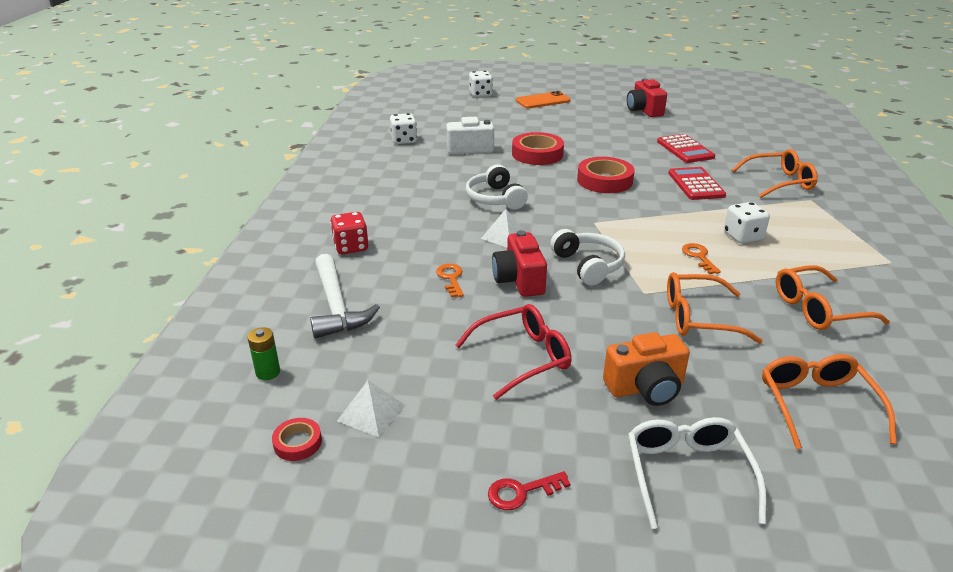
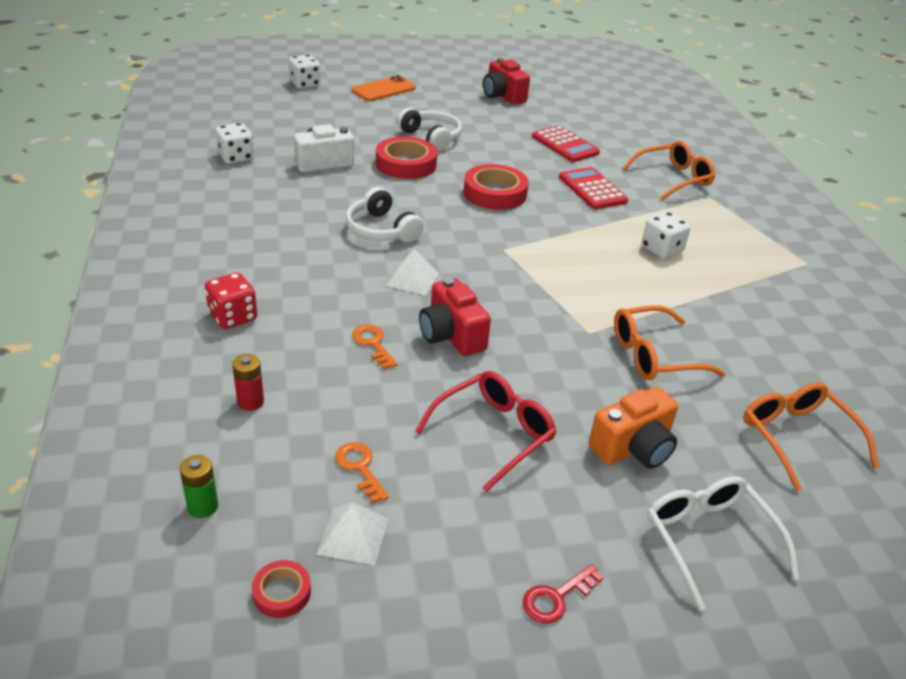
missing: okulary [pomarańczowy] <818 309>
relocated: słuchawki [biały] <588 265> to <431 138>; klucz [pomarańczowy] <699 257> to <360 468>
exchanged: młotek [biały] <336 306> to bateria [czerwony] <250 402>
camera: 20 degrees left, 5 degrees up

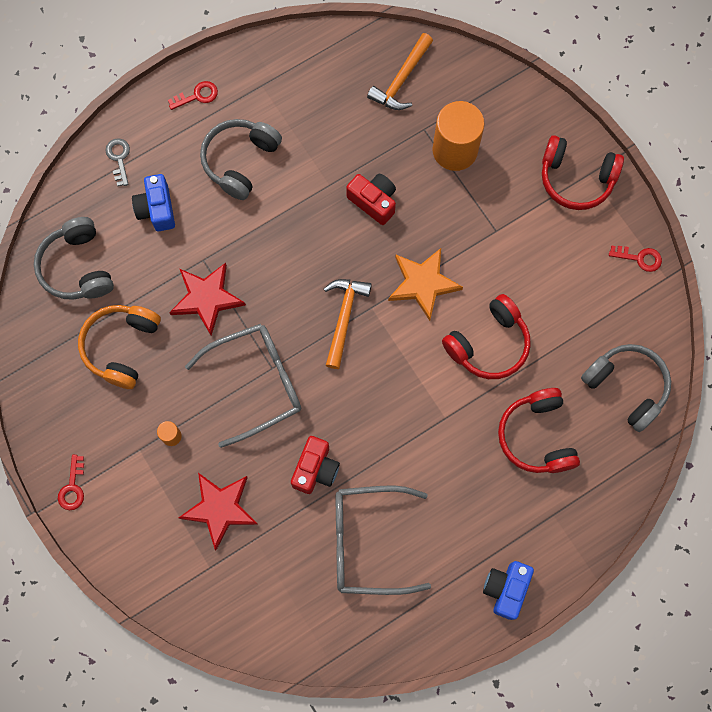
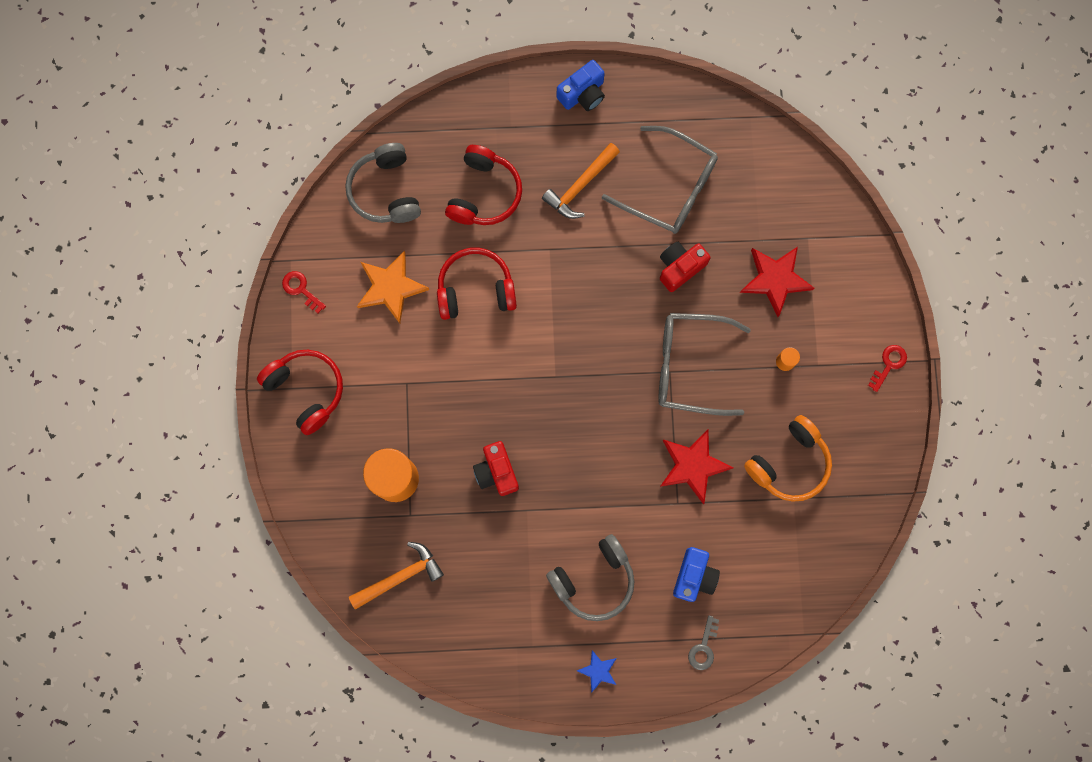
missing: słuchawki [szary] <77 267>
relocated: gwiazda [pomarańczowy] <423 283> to <390 287>; młotek [pomarańczowy] <344 317> to <580 186>
exchanged: klucz [czerwony] <197 96> to gwiazda [niebieski] <598 671>
camera: 150 degrees left, 5 degrees up

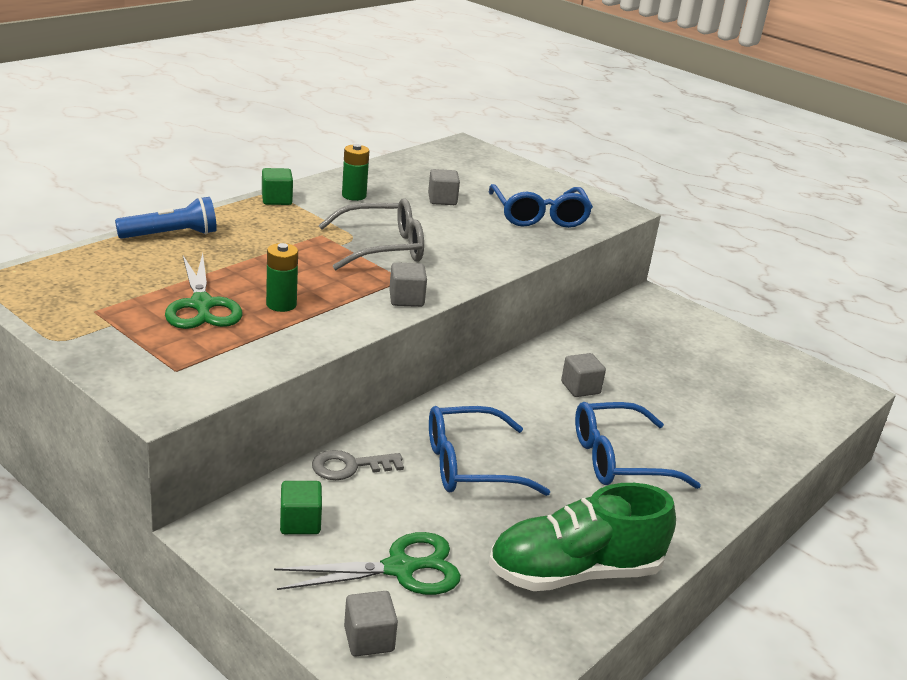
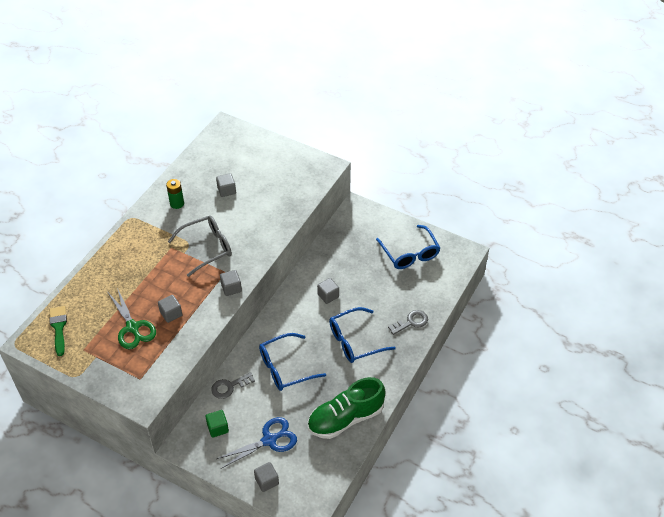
missing: sześcian [zielony] <276 199>; latarka [niebieski] <171 235>
appeared: pędzel [zielony] <58 328>; klucz [szary] <411 322>
relocated: okulary [niebieski] <539 216> to <410 254>
exchanged: bateria [zielony] <281 304> to sześcian [szary] <171 314>
colour: nożyczki [zielony] <399 568> to nożyczki [niebieski] <269 440>
camera: 10 degrees left, 20 degrees up

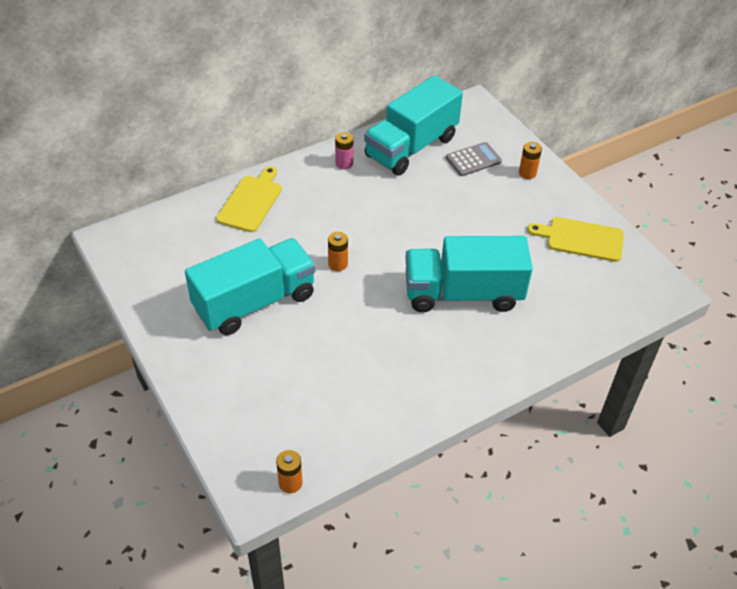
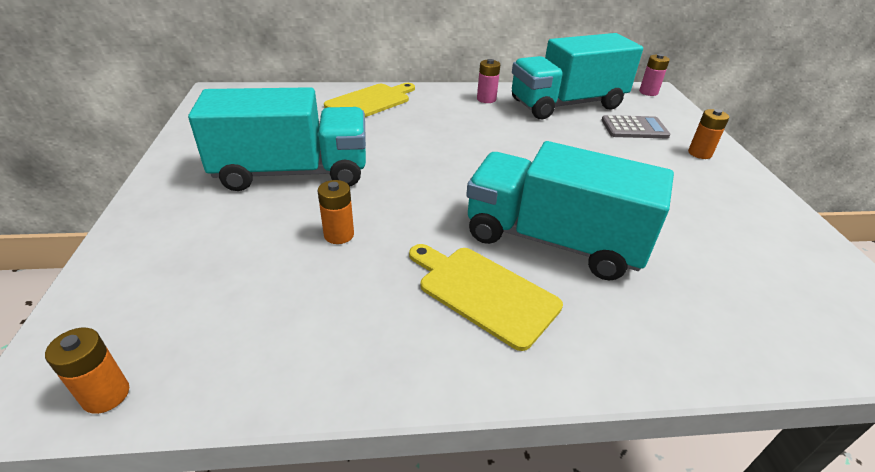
appeared: bateria [różowy] <648 92>
relocated: deska do krojenia [żółty] <581 239> to <484 292>; bateria [pomarańczowy] <338 264> to <339 235>
camera: 25 degrees right, 10 degrees down

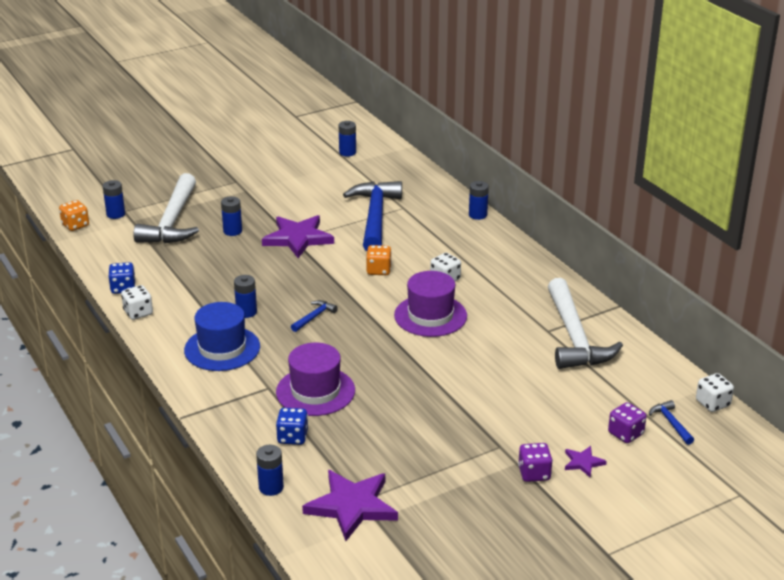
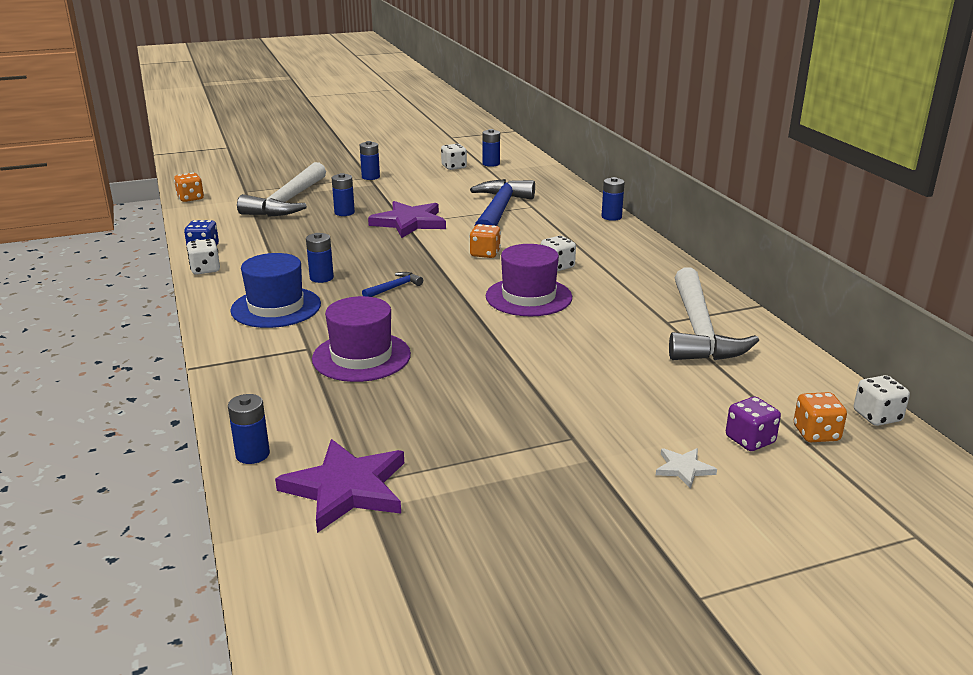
missing: kostka do gry [niebieski] <292 437>; kostka do gry [fioletowy] <534 473>
appeared: kostka do gry [biały] <454 167>
relocated: bateria [niebieski] <115 214> to <370 177>
exchanged: młotek [niebieski] <671 423> to kostka do gry [pomarańczowy] <816 433>
colour: gwiazda [fioletowy] <583 462> to gwiazda [biały] <683 469>
camera: 10 degrees right, 5 degrees down

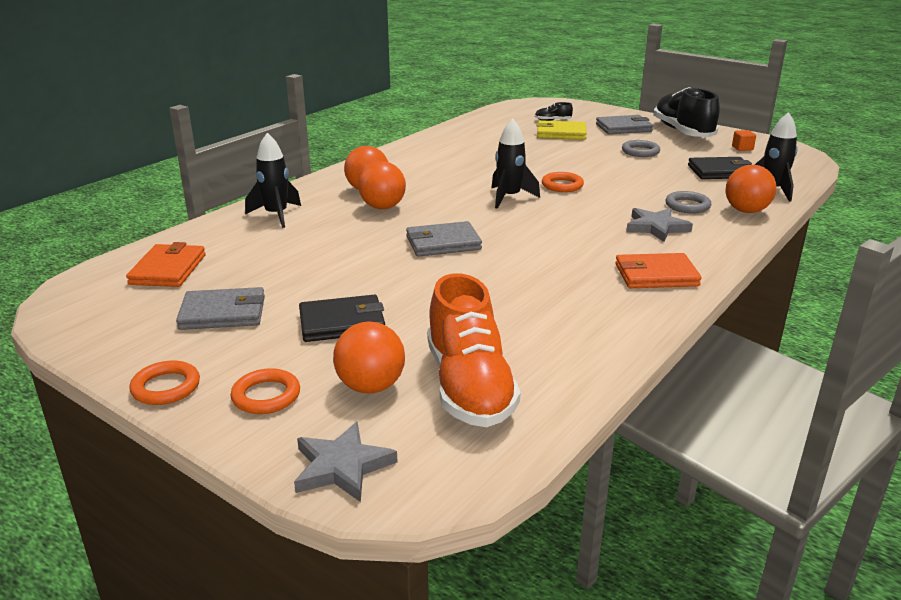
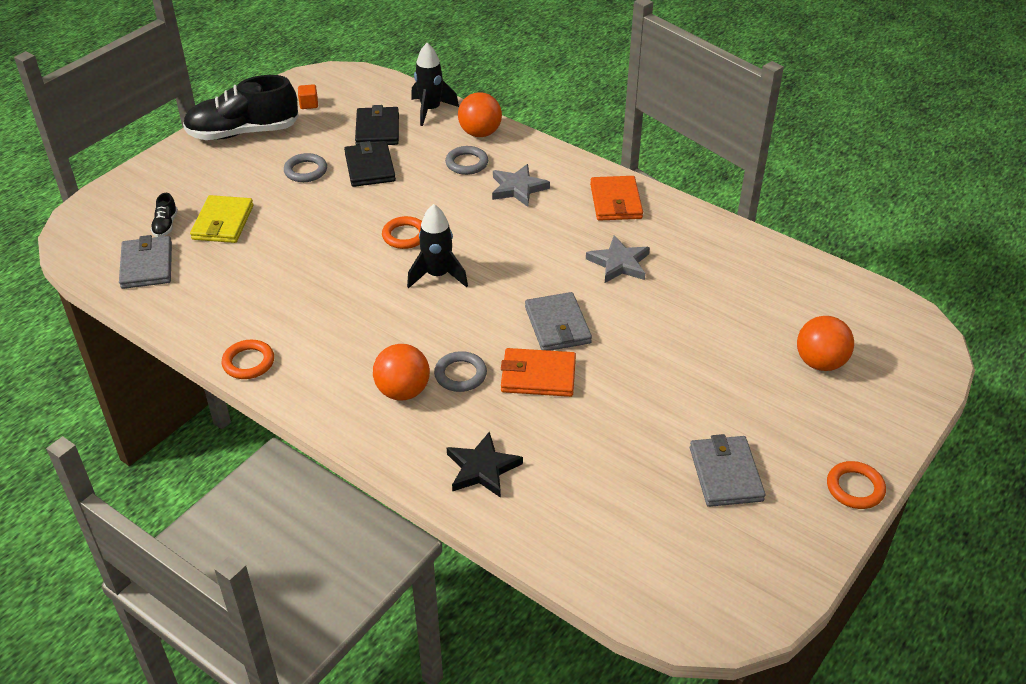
missing: but [pomarańczowy] <469 386>
relocated: portfel [szary] <623 128> to <147 265>; portfel [pomarańczowy] <168 269> to <538 376>; portfel [czarny] <342 323> to <370 167>; pierścień [pomarańczowy] <266 396> to <248 362>; gwiazda [szary] <342 466> to <619 263>
exchanged: rakieta [czarny] <276 215> to gwiazda [czarny] <482 468>; piłka [pomarańczowy] <383 207> to pierścień [szary] <460 375>
camera: 90 degrees left, 15 degrees up

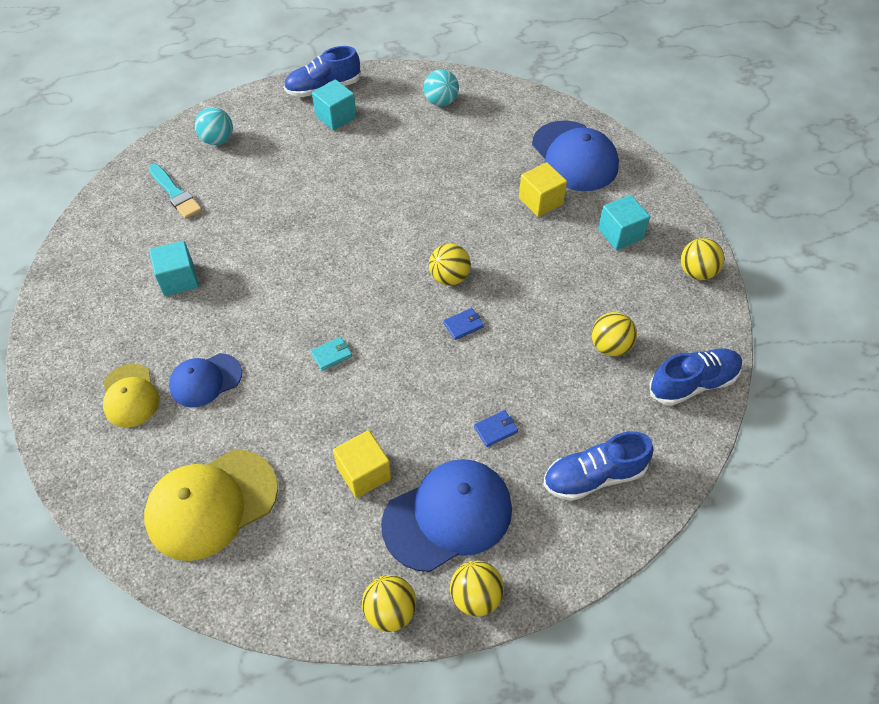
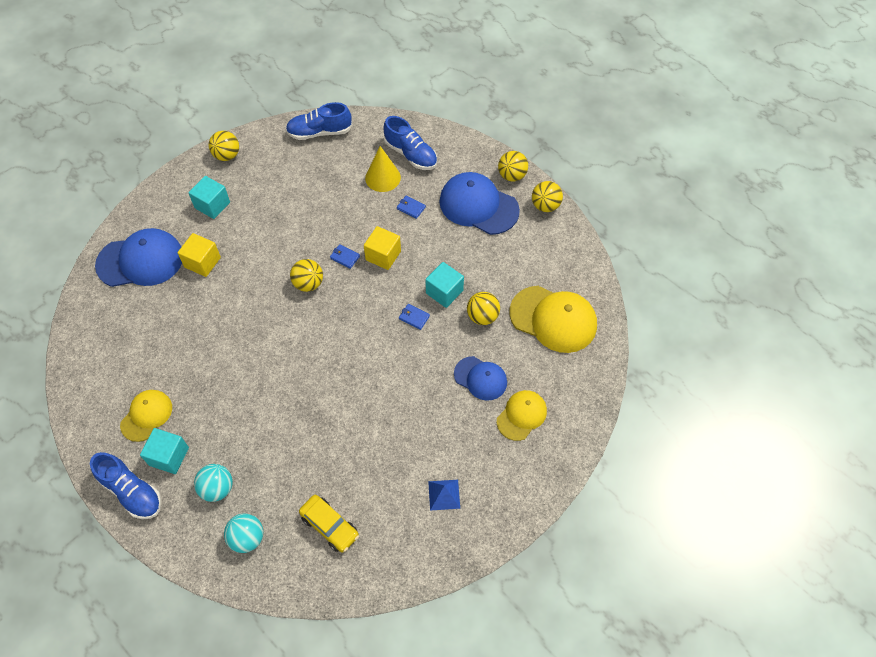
appeared: stożek [żółty] <383 177>; czapka [żółty] <146 415>; piramida [niebieski] <444 494>
relocated: piłka [turkusowy] <441 102> to <217 488>; sześcian [turkusowy] <179 279> to <444 292>; piłka [żółty] <610 346> to <482 316>; sześcian [żółty] <364 473> to <383 255>
exchanged: pędzel [turkusowy] <175 193> to samochód [żółty] <330 526>
colour: portfel [turkusowy] <331 354> to portfel [niebieski] <414 317>
spun: czapka [niebieski] <574 156> = <140 260> 45 degrees clockwise; but [niebieski] <693 383> = <319 132> 45 degrees counterclockwise
camera: 120 degrees left, 5 degrees up

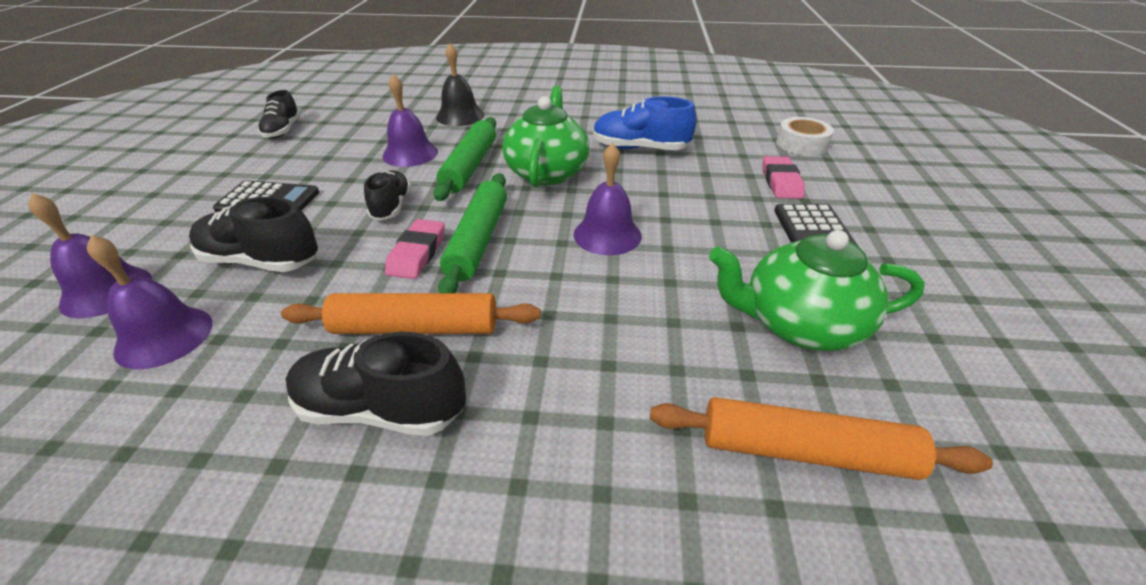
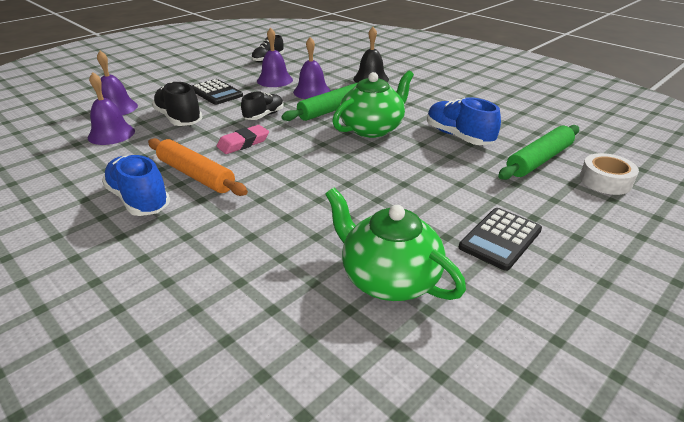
missing: gumka do mazania [różowy] <781 182>; wałek do ciasta [pomarańczowy] <805 451>
relocated: dzwonek [fioletowy] <607 235> to <274 80>; wałek do ciasta [zielony] <478 240> to <539 160>
colour: but [czarny] <381 409> to but [niebieski] <139 200>
camera: 40 degrees right, 5 degrees down

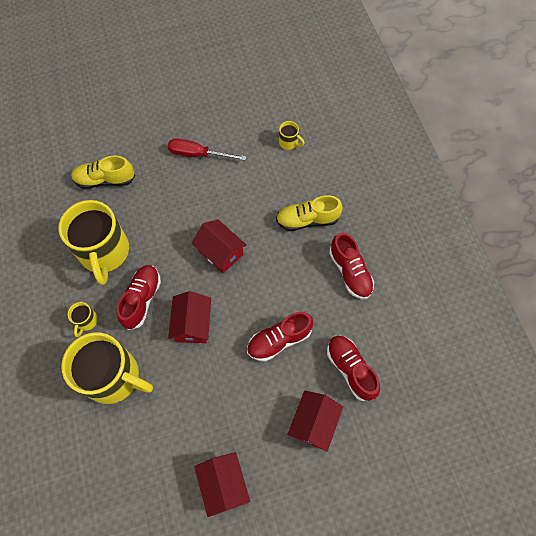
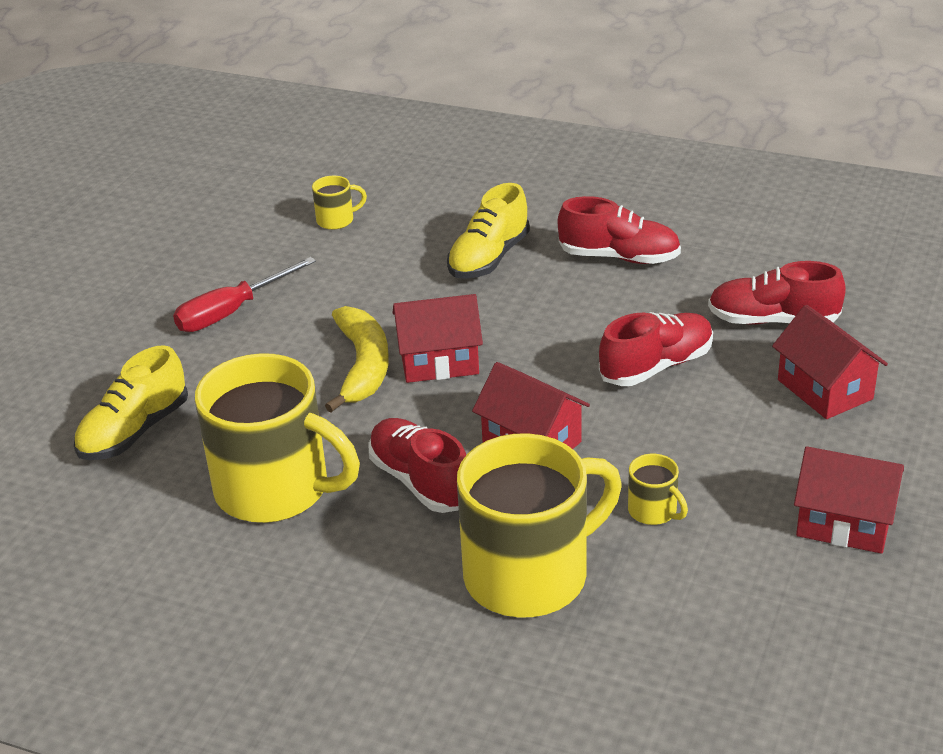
appeared: banan [żółty] <362 366>
relocated: kubek [żółty] <86 321> to <653 511>
spun: but [czerwony] <279 340> = <656 366> 135 degrees counterclockwise
camera: 50 degrees left, 30 degrees down

